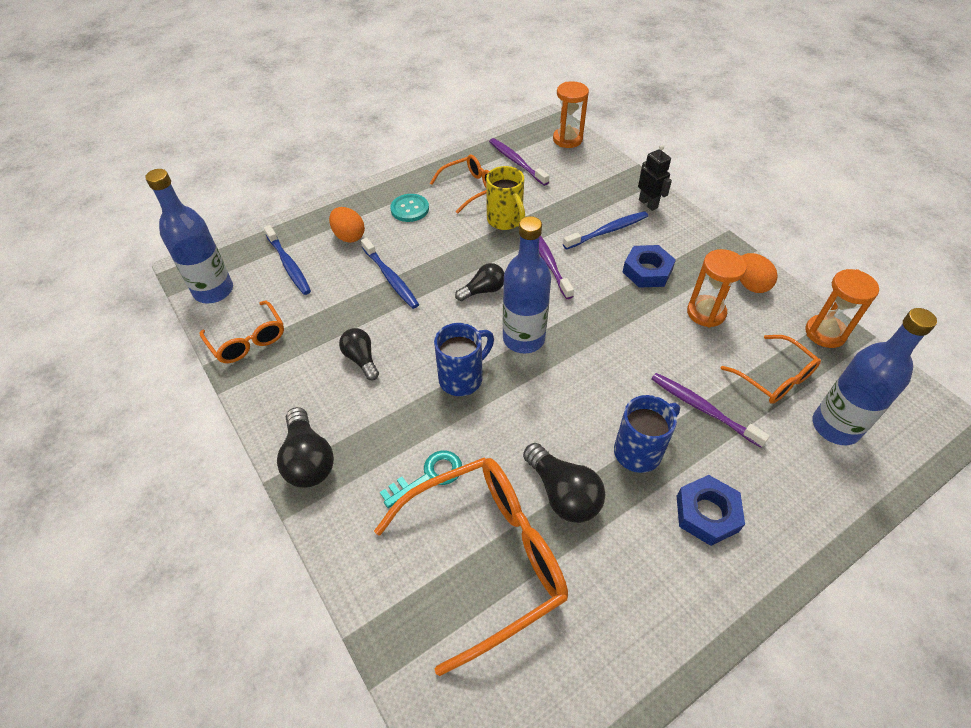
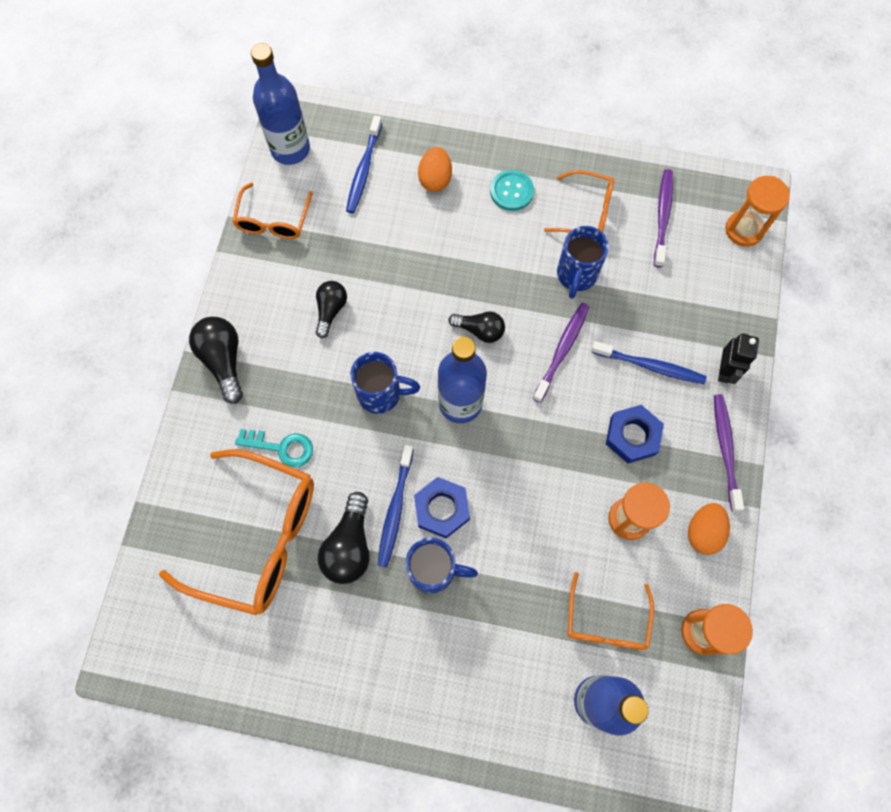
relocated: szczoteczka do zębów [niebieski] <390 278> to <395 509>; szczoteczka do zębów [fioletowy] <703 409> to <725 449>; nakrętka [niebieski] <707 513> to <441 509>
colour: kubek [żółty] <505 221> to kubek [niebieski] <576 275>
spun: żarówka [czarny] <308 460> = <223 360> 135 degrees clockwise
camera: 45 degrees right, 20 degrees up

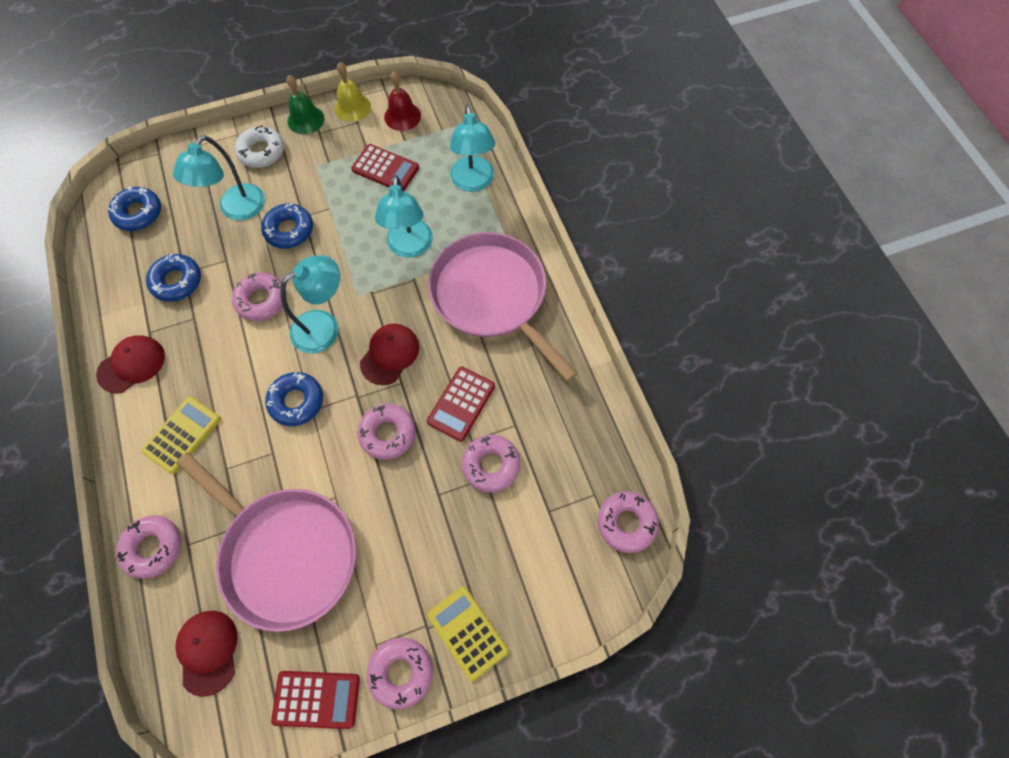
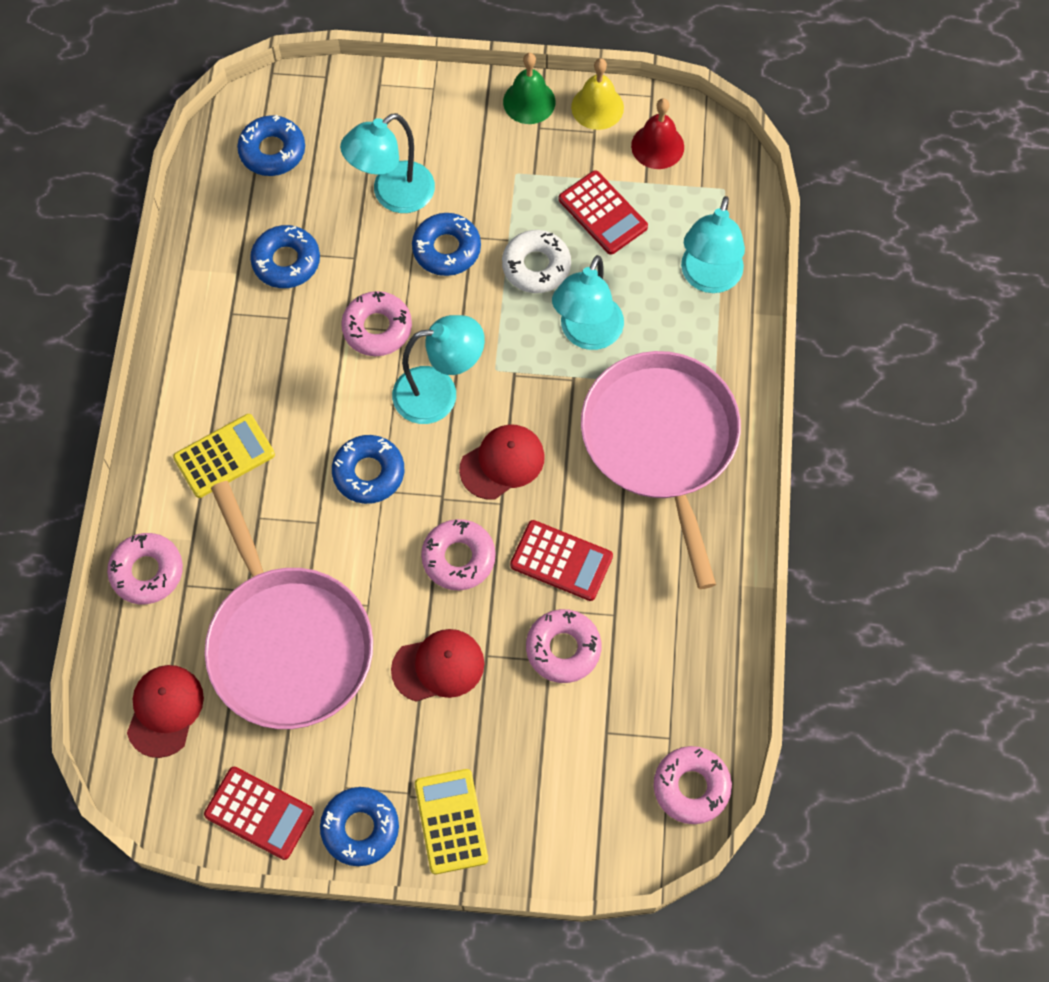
relocated: donut [biały] <261 152> to <536 266>; czapka [czerwony] <131 365> to <438 666>
colour: donut [różowy] <401 672> to donut [niebieski] <360 828>
spun: kalkulator [czerwony] <461 404> = <561 561> 120 degrees counterclockwise
camera: 25 degrees right, 0 degrees up

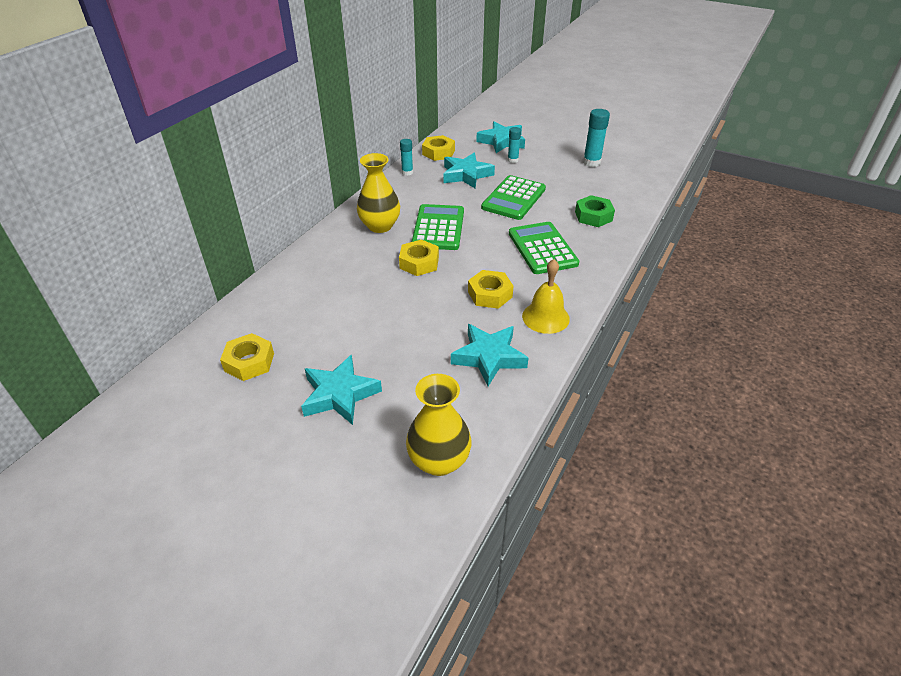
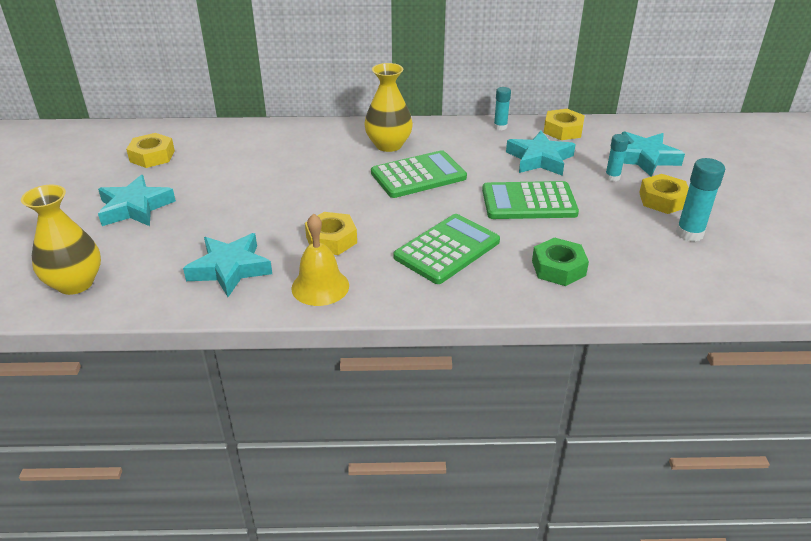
relocated: nakrętka [żółty] <419 263> to <662 200>
camera: 60 degrees right, 5 degrees down

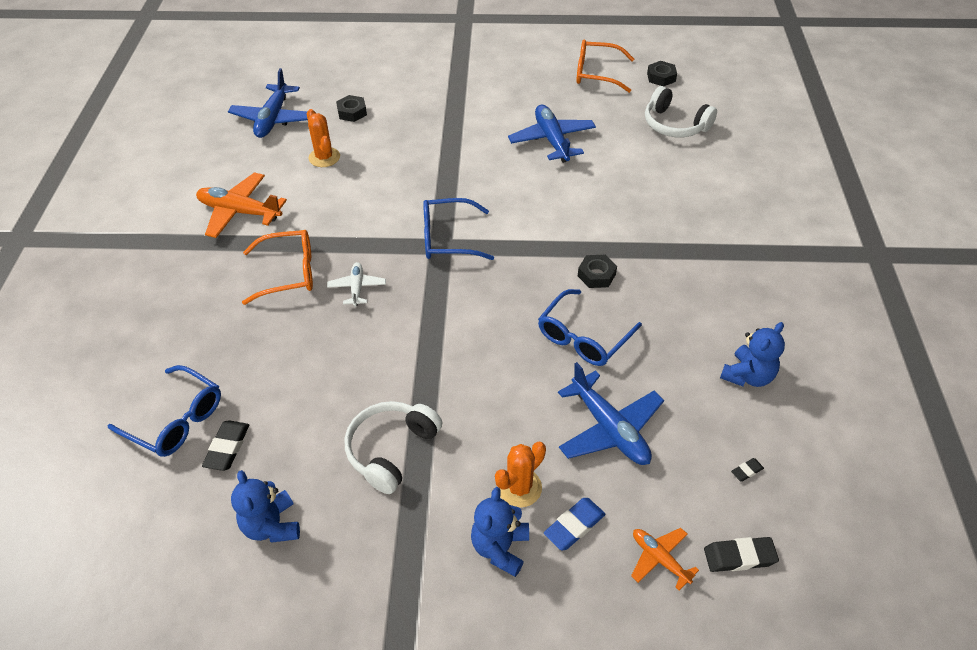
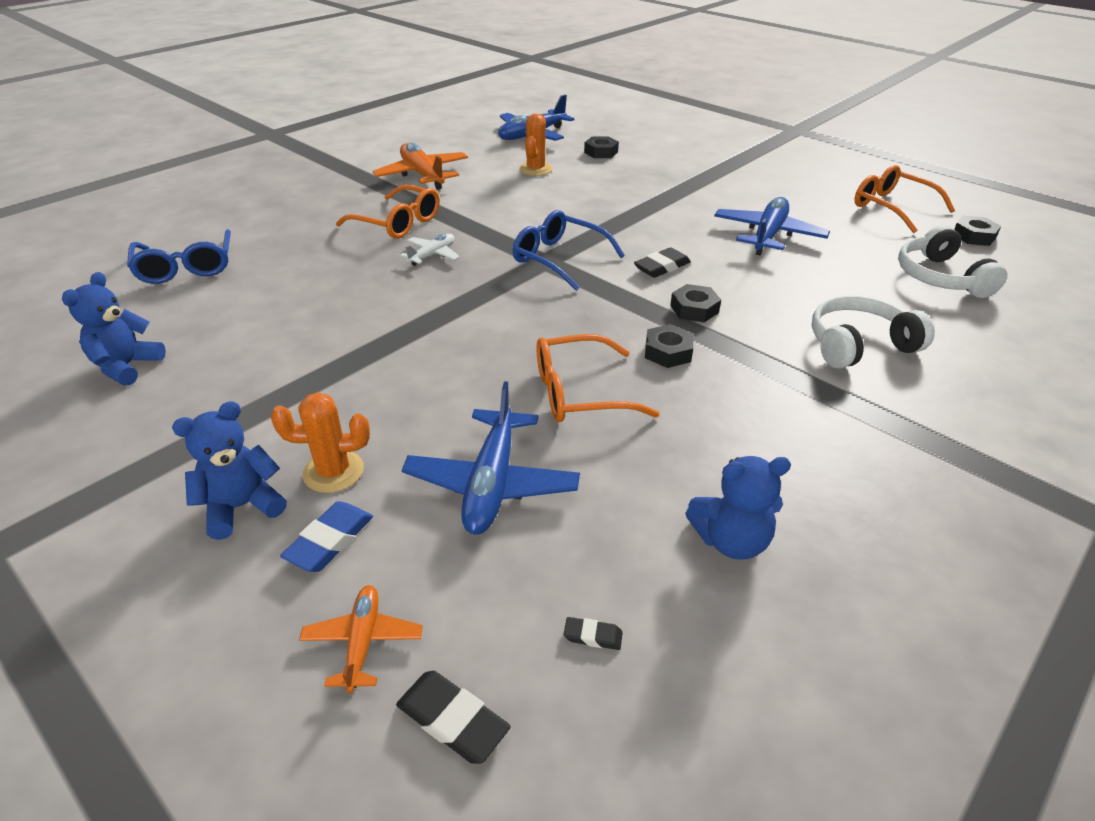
appeared: nakrętka [czarny] <694 309>
relocated: słuchawki [biały] <391 450> to <858 345>; gumka do mazania [czarny] <227 447> to <662 267>
colour: okulary [niebieski] <583 337> to okulary [pomarańczowy] <579 392>
spun: gumka do mazania [niebieski] <574 526> = <330 541> 60 degrees counterclockwise
camera: 40 degrees right, 10 degrees down

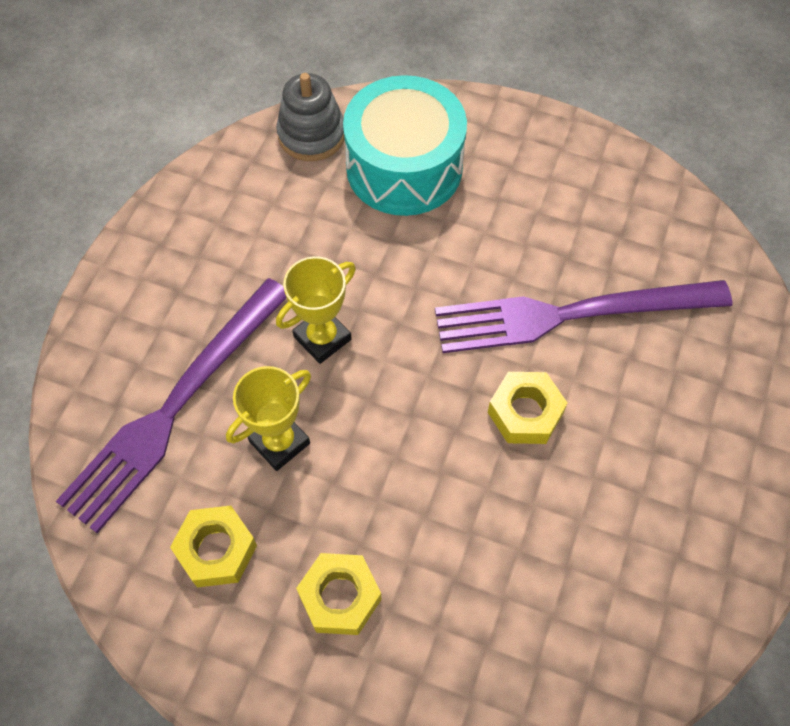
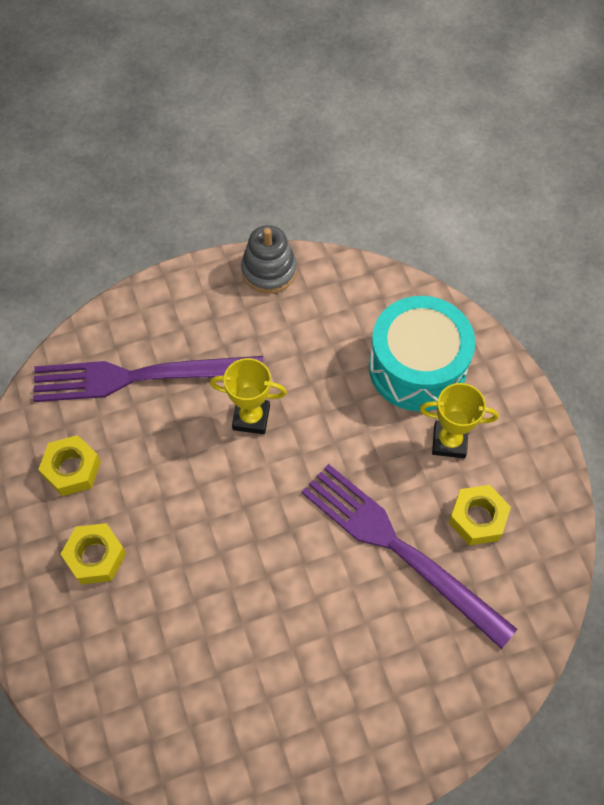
relocated: zabawka nakładanka [szary] <311 135> to <269 271>; puchar [żółty] <279 442> to <449 441>; nakrętka [żółty] <525 412> to <477 518>
camera: 50 degrees right, 0 degrees up

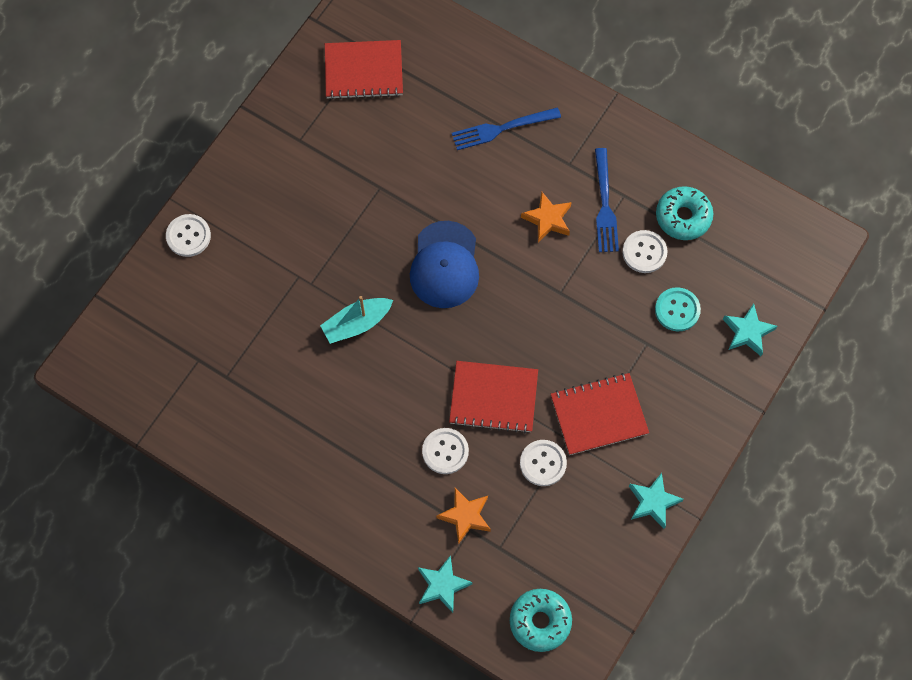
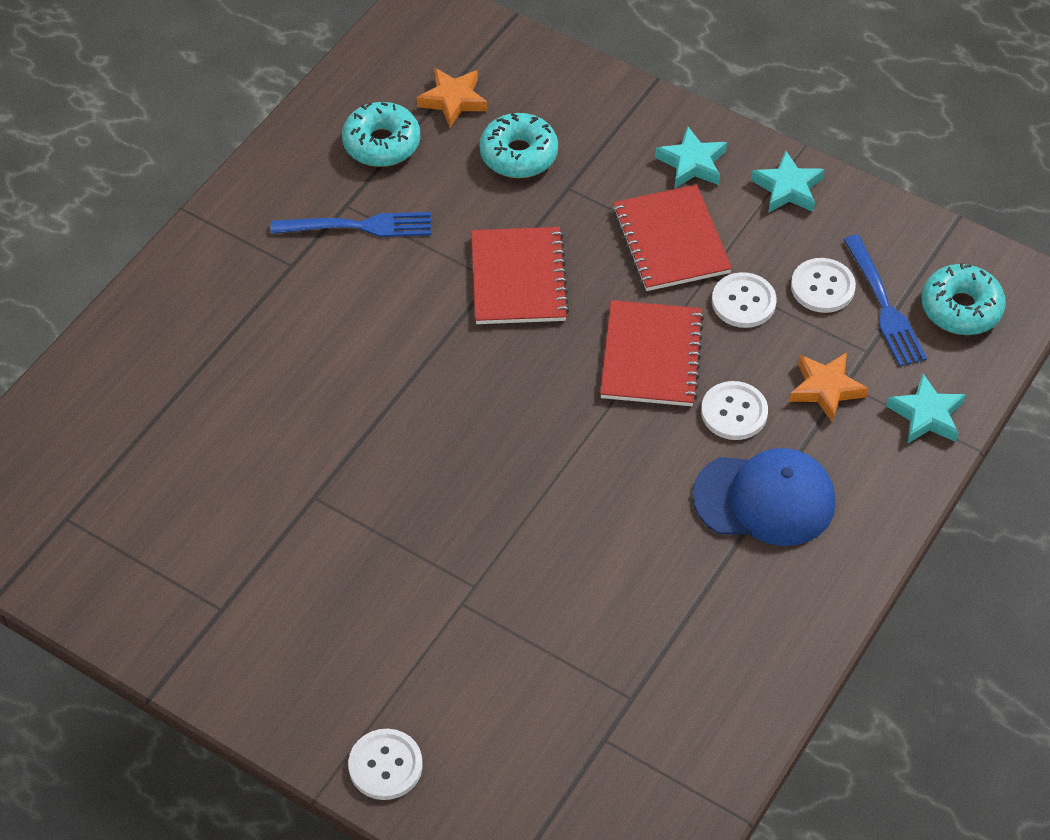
missing: łódka [turkusowy] <357 324>
relocated: zeszyt [czerwony] <363 71> to <518 278>; widelec [niebieski] <502 129> to <884 305>; gwiazda [pomarańczowy] <547 219> to <453 100>; czapka [niebieski] <445 265> to <765 499>; guzik [biały] <644 252> to <822 287>; gwiazda [turkusowy] <747 332> to <692 163>
exchanged: guzik [turkusowy] <677 310> to donut [turkusowy] <518 154>
camera: 90 degrees left, 15 degrees down

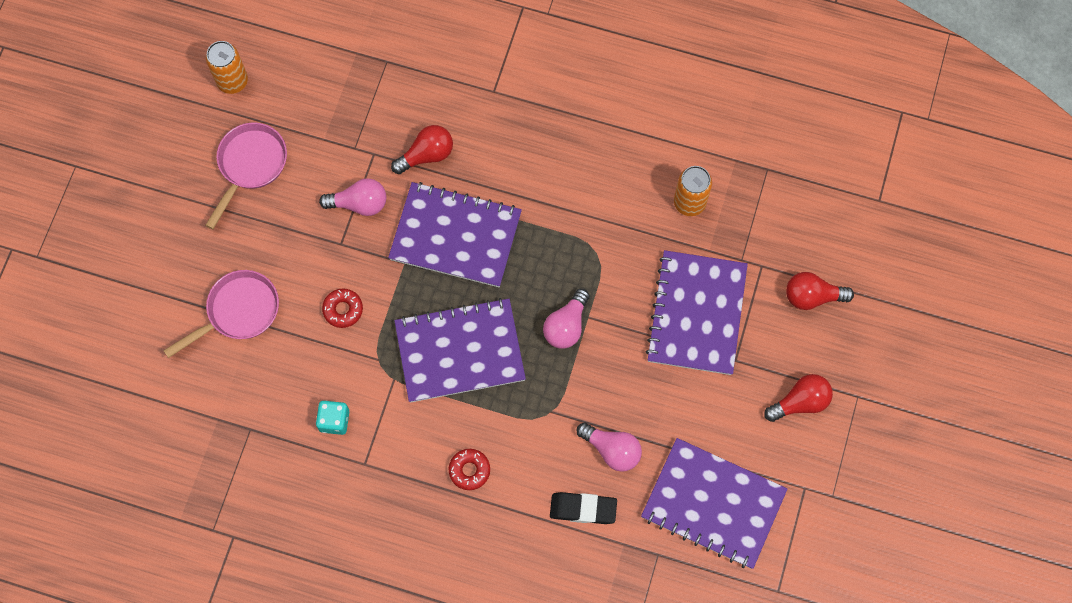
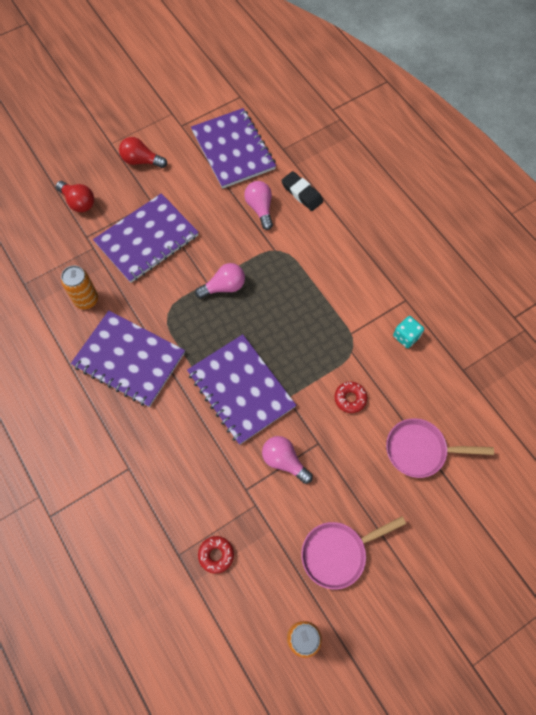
missing: żarówka [czerwony] <426 155>
relocated: zeszyt [fioletowy] <460 351> to <129 359>; donut [czerwony] <469 470> to <216 555>
camera: 140 degrees left, 5 degrees down

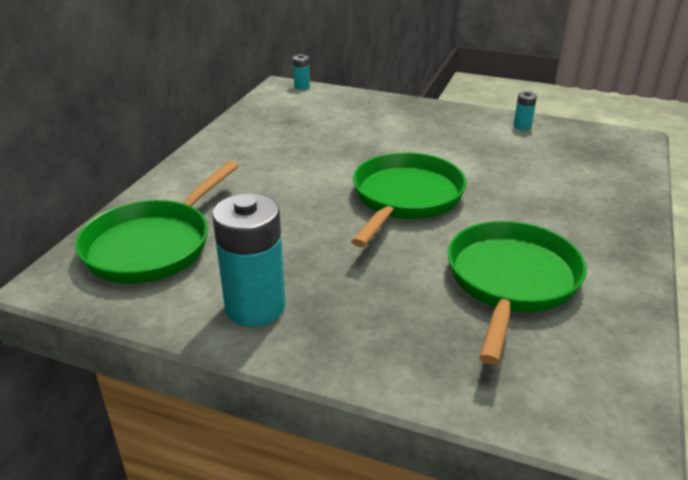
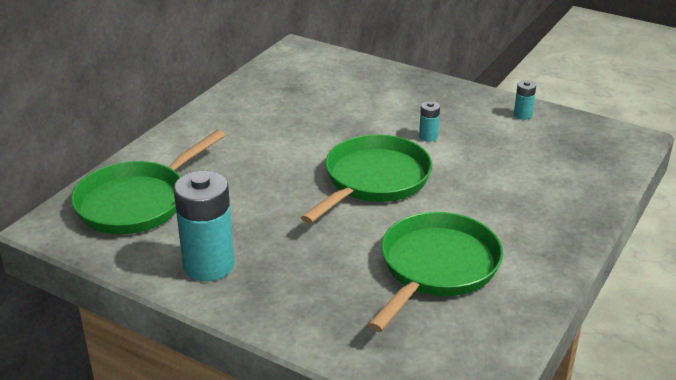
relocated: bateria [turkusowy] <302 86> to <428 137>
camera: 10 degrees right, 0 degrees up

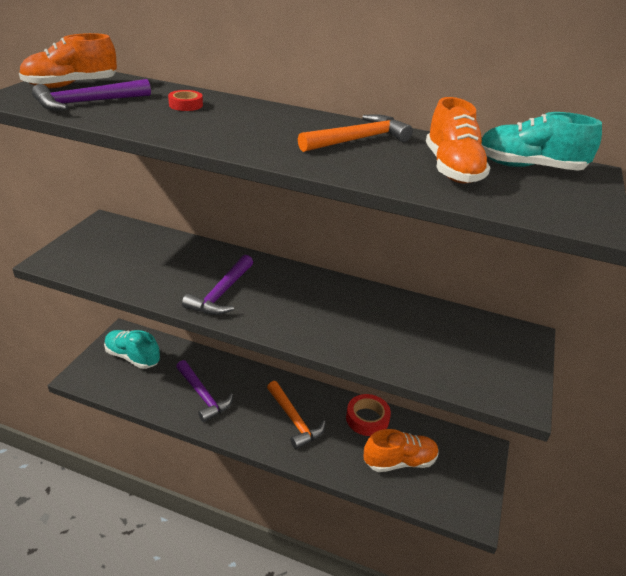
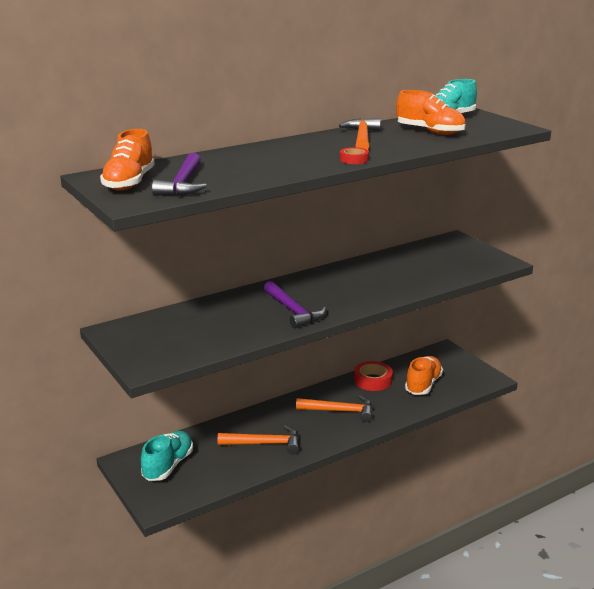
relocated: taśma klejąca [czerwony] <186 105> to <354 159>
colour: młotek [fioletowy] <203 395> to młotek [pomarańczowy] <264 444>
spun: but [turkusowy] <132 357> = <168 465> 135 degrees clockwise
camera: 50 degrees left, 10 degrees down

